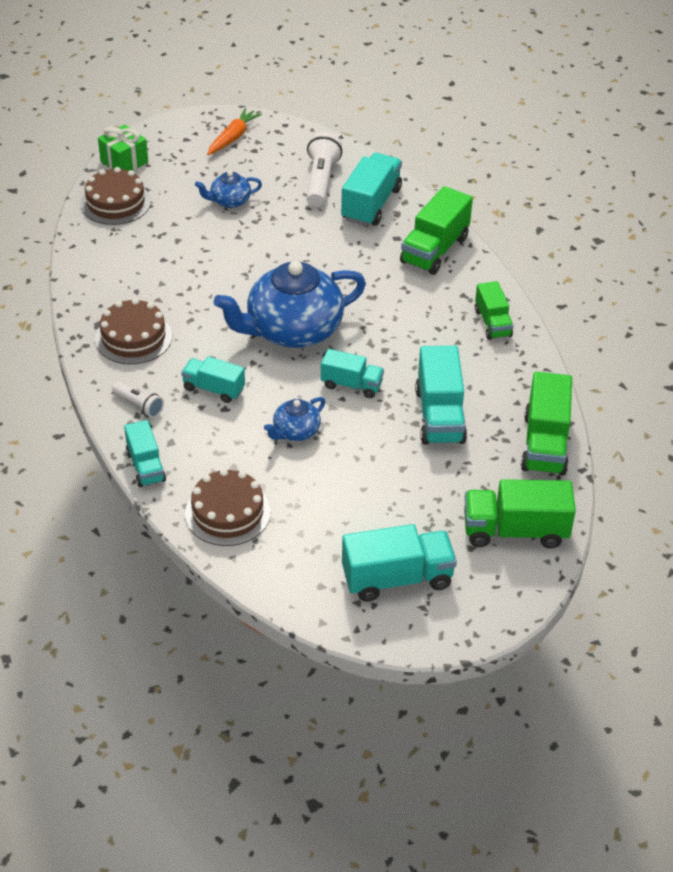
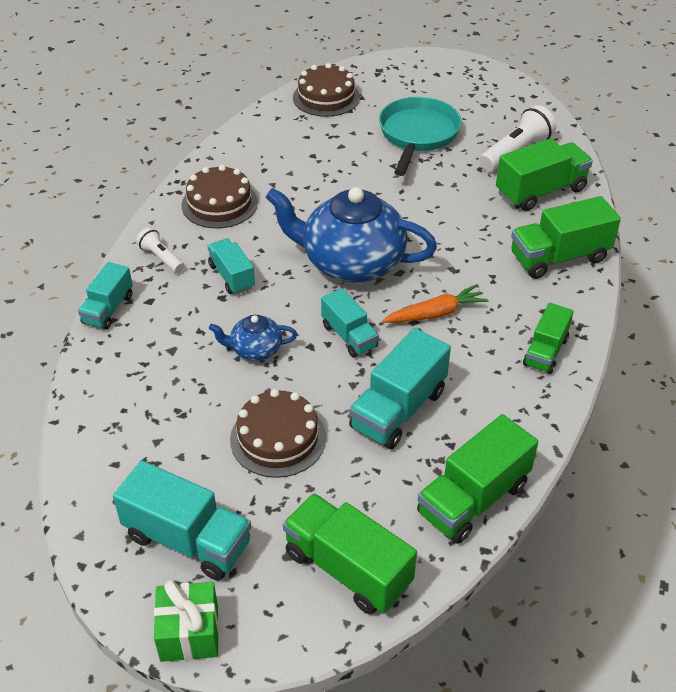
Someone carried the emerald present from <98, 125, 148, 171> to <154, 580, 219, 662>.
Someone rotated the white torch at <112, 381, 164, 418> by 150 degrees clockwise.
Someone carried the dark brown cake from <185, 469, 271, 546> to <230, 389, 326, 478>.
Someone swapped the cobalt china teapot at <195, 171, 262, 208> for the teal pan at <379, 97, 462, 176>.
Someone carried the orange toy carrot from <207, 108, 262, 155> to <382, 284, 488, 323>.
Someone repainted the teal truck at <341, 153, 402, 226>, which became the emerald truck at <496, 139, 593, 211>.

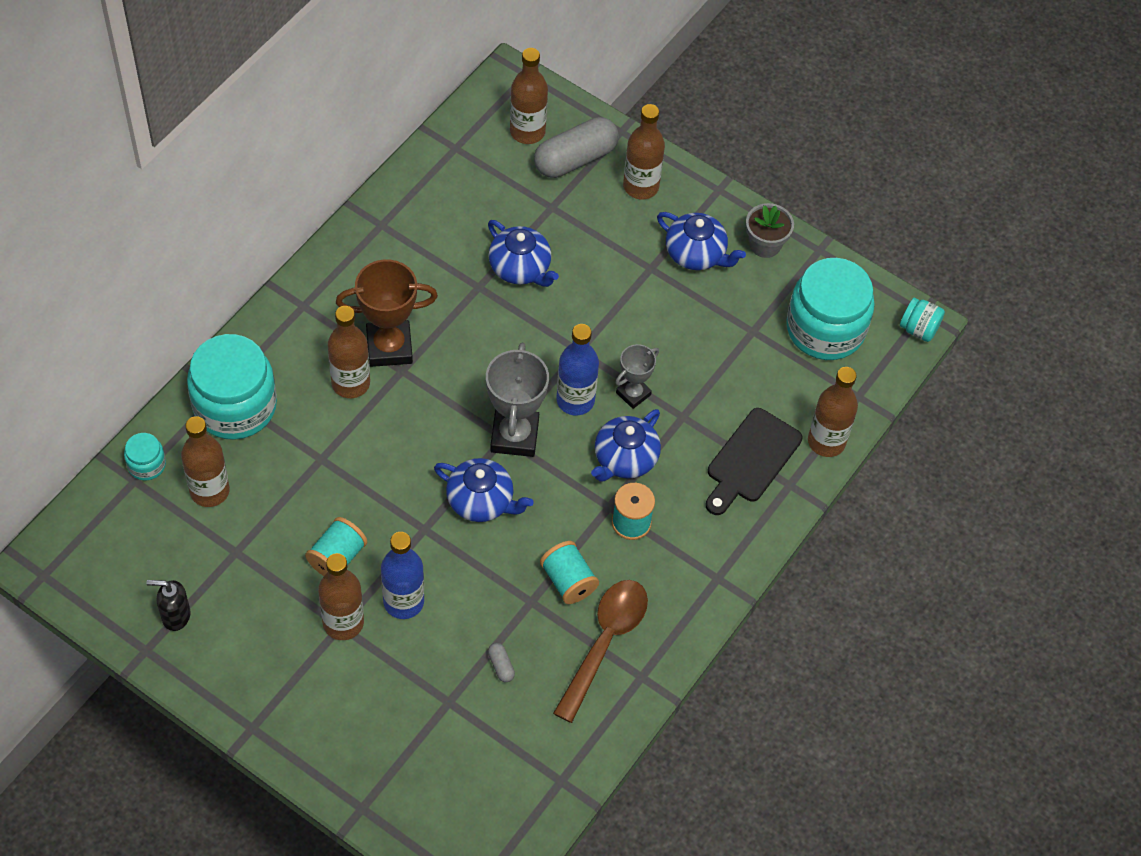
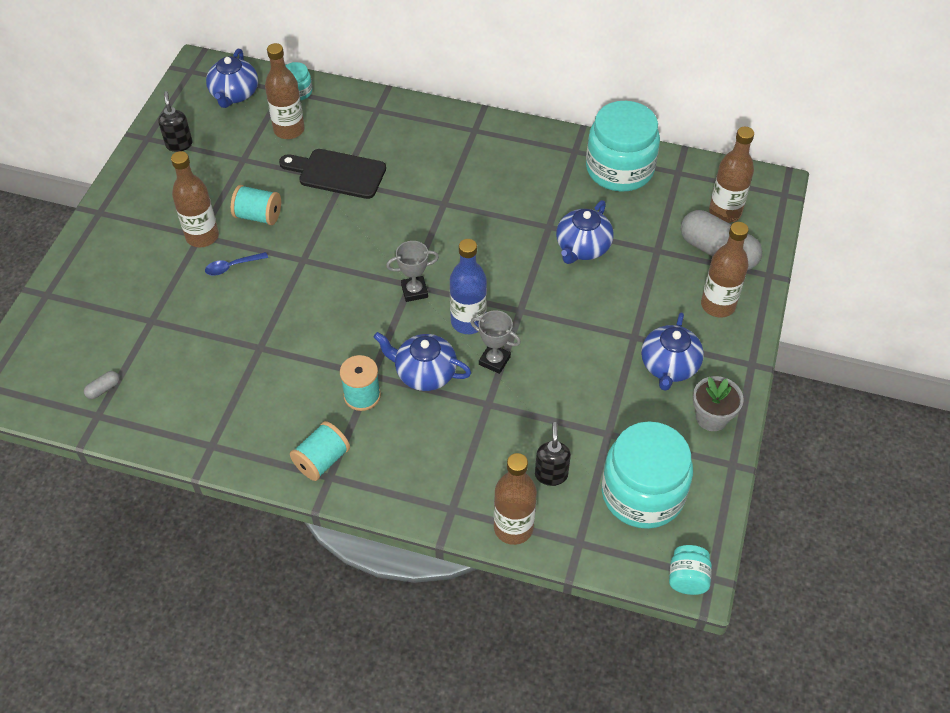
Someone carried the teal jam jar from <187, 334, 277, 440> to <586, 101, 660, 192>.
Someone took away the dark brown bottle at <328, 306, 370, 398>.
Someone took away the dark brown trophy at <336, 259, 438, 367>.
Someone swapped the cobalt bottle at <381, 532, 424, 619> for the cobalt teaspoon at <205, 252, 268, 276>.
Someone carried the cobalt china teapot from <434, 458, 534, 522> to <206, 49, 258, 108>.
Someone scaled the ash-grey trophy at <486, 343, 549, 457> by 0.58.
Someone carried the ash-grey pill from <488, 643, 515, 682> to <84, 371, 120, 399>.
Someone carried the teal spool from <540, 541, 599, 604> to <290, 421, 350, 481>.
Someone took away the dark brown teaspoon at <553, 580, 648, 723>.
Someone carried the jet-black chopping board from <706, 408, 802, 515> to <279, 149, 386, 199>.
Someone put down the jet-black soap dispenser at <535, 422, 571, 486>.

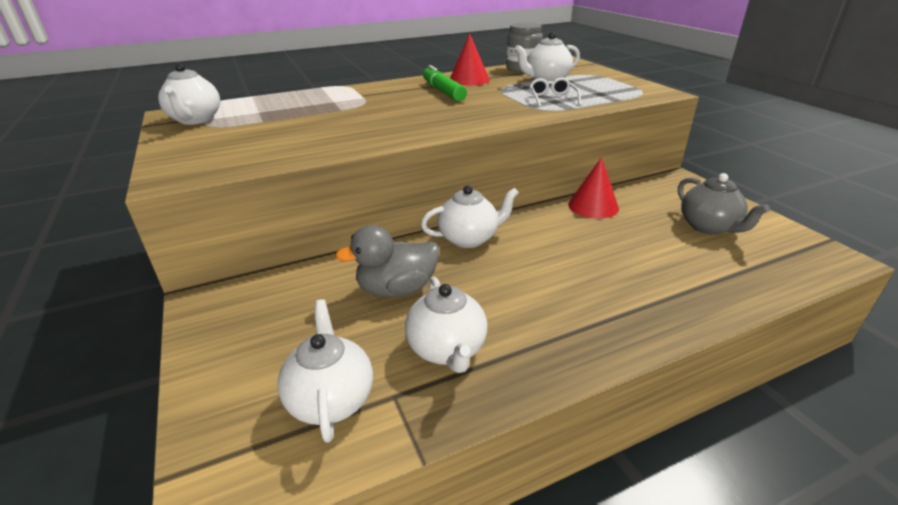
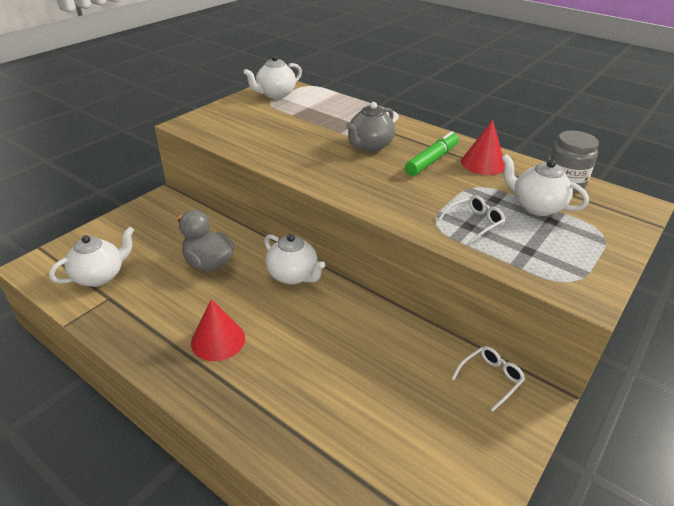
Someone took away the white china teapot at <405, 277, 487, 373>.
Someone carried the scarlet solid cone from <568, 157, 619, 219> to <191, 299, 245, 361>.
Someone carried the ash-grey china teapot from <678, 173, 770, 235> to <346, 102, 395, 152>.
Someone put down the white glasses at <452, 346, 525, 412>.

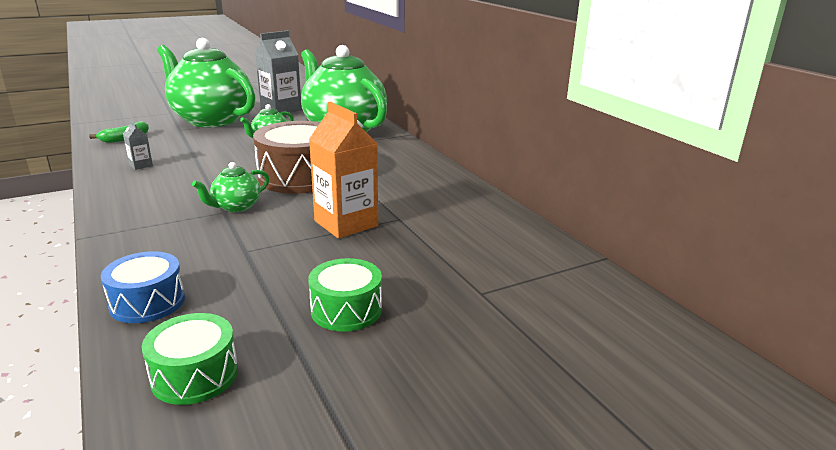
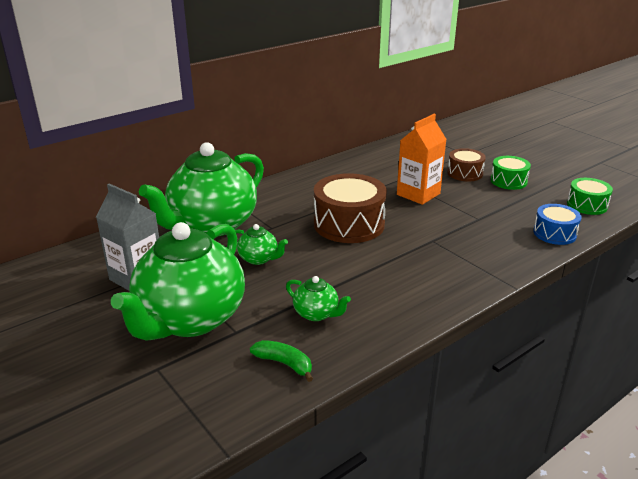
Someone took away the ash-grey juice carton at <123, 120, 153, 170>.
Someone carried the emerald china teapot from <192, 162, 269, 212> to <286, 276, 351, 321>.
Someone put down the dark brown drum at <447, 148, 486, 181>.

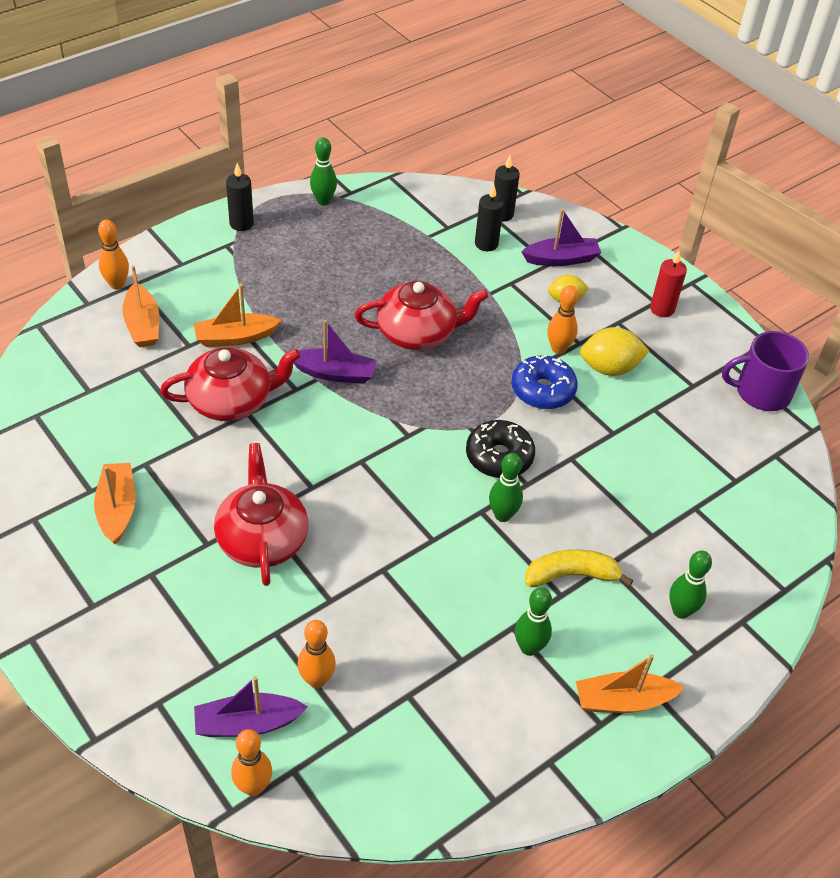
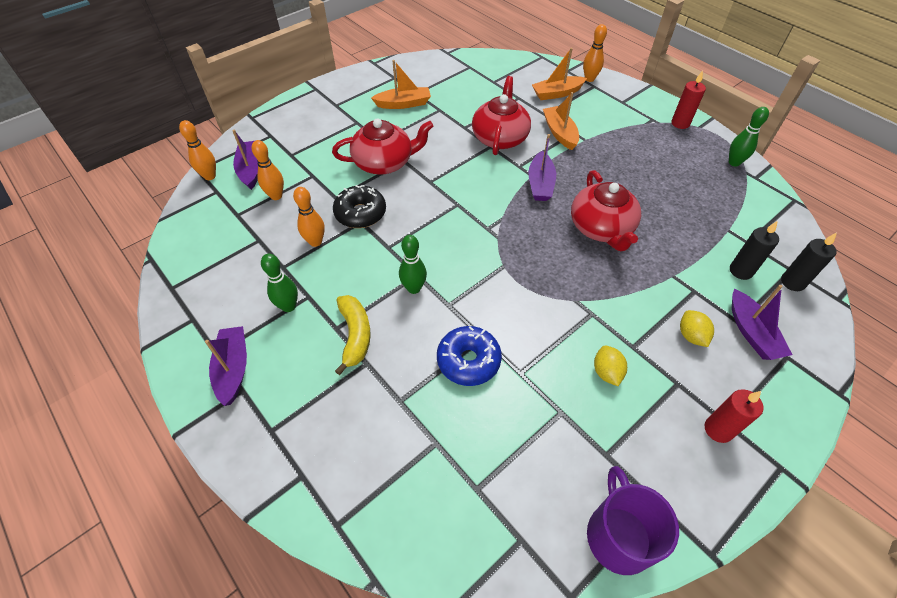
Someone rotated the scarlet china teapot at <160, 347, 301, 421> by 150 degrees counterclockwise.
Someone repainted the jet-black wax candle at <226, 163, 254, 231>, which became the scarlet wax candle at <671, 71, 706, 129>.
Someone carried the jet-black donut from <466, 420, 535, 478> to <333, 185, 386, 228>.
Someone carried the cobalt donut from <512, 355, 578, 409> to <437, 326, 502, 386>.
Someone carried the orange tenpin from <547, 285, 579, 354> to <293, 187, 325, 247>.
Someone repainted the orange toy boat at <576, 654, 685, 713>, which became the violet toy boat at <205, 326, 247, 406>.
Someone scaled the golden lemon at <580, 327, 649, 376> by 0.64.
Someone took away the emerald tenpin at <669, 551, 712, 619>.

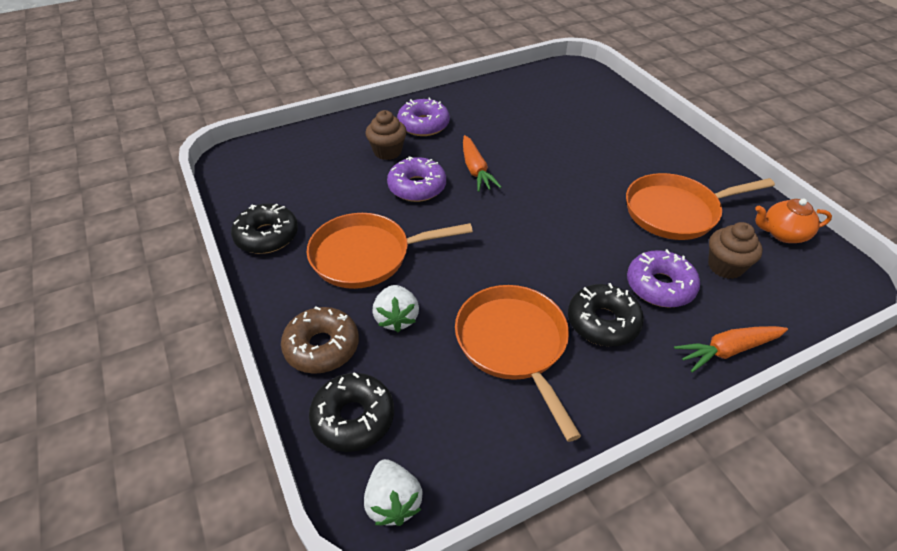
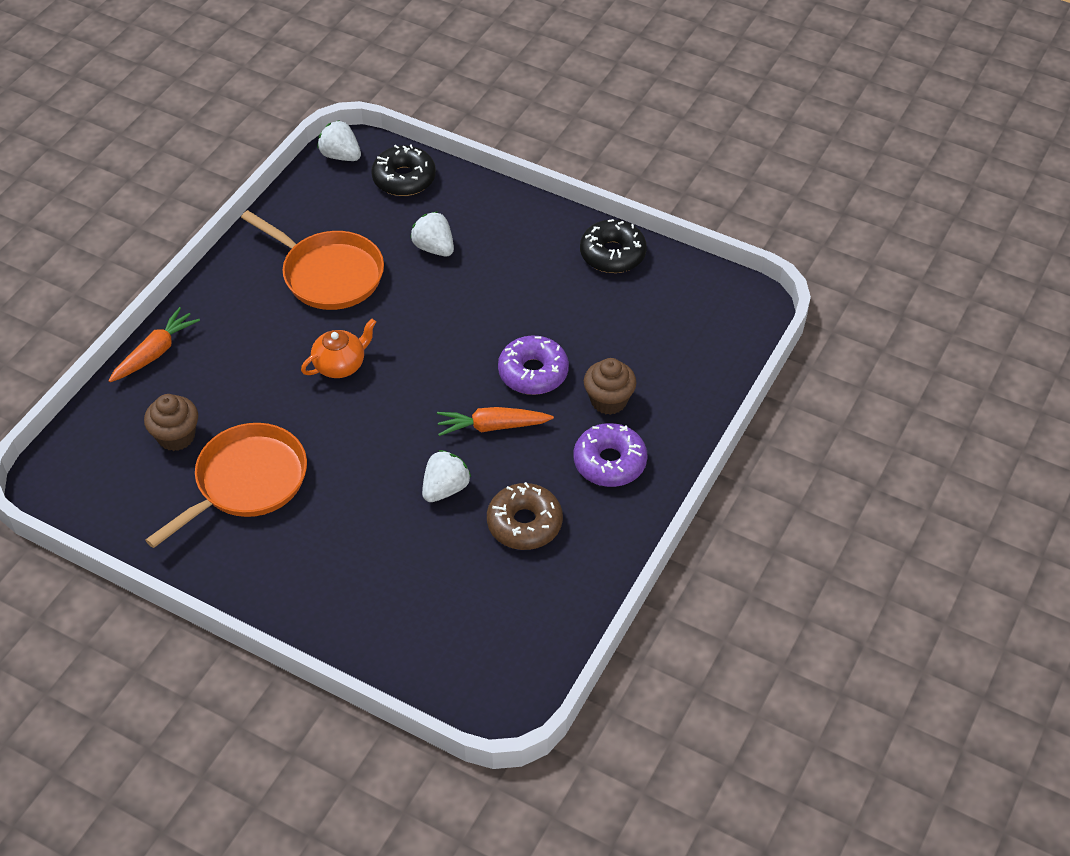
Someone carried the dark brown donut from <281, 306, 359, 374> to <487, 482, 563, 550>.
Someone took away the orange pan at <307, 213, 473, 289>.
Someone rotated the orange toy carrot at <463, 135, 501, 192> by 45 degrees counterclockwise.
Someone took away the jet-black donut at <568, 283, 644, 347>.
Someone took away the violet donut at <627, 249, 700, 308>.
Someone carried the orange china teapot from <755, 198, 832, 243> to <301, 319, 376, 378>.
Someone put down the white berry at <422, 450, 471, 502>.

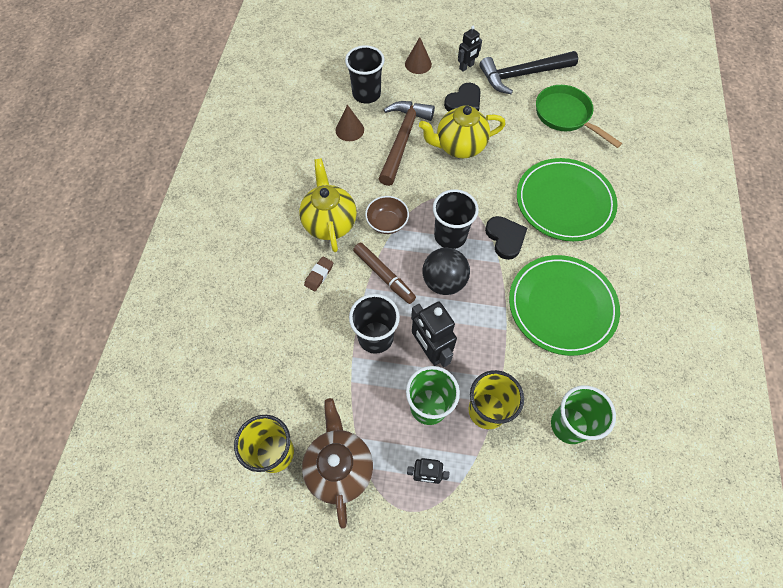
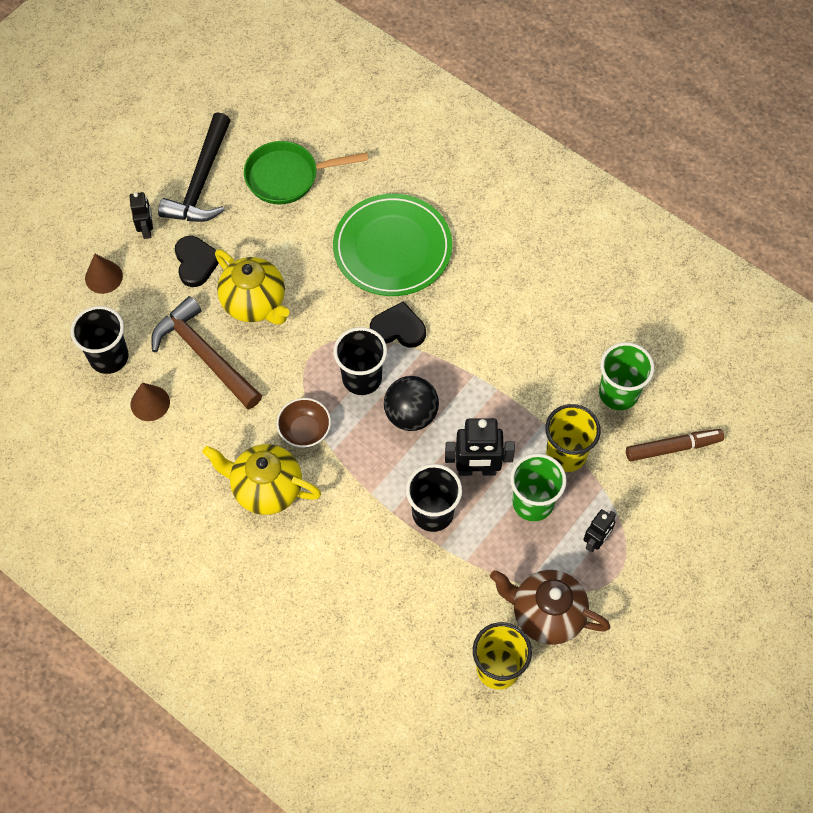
Someone took away the dark brown pencil eraser at <304, 256, 333, 291>.
Someone carried the dark brown marker pen from <353, 243, 416, 304> to <626, 429, 724, 461>.
Someone rotated the golden china teapot at <419, 105, 505, 158> by 60 degrees counterclockwise.
Someone took away the emerald plate at <509, 255, 620, 356>.

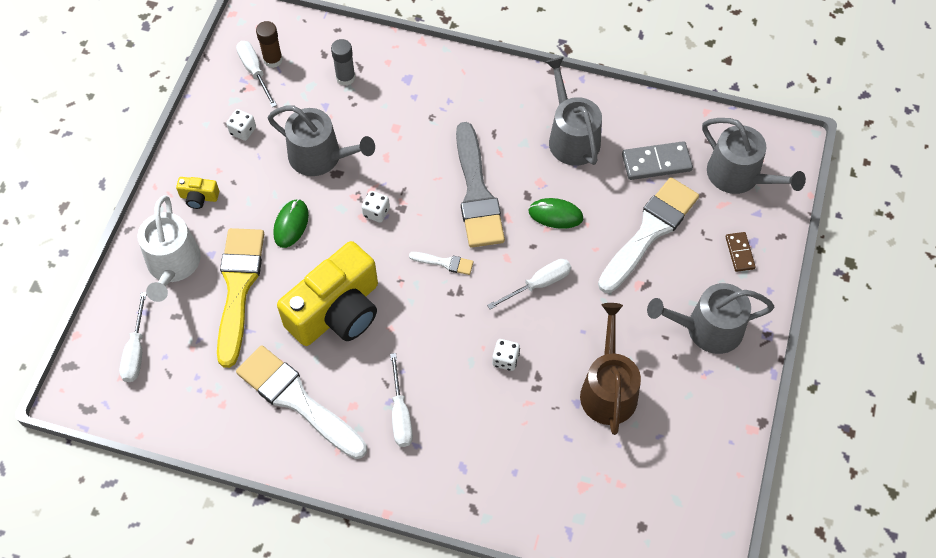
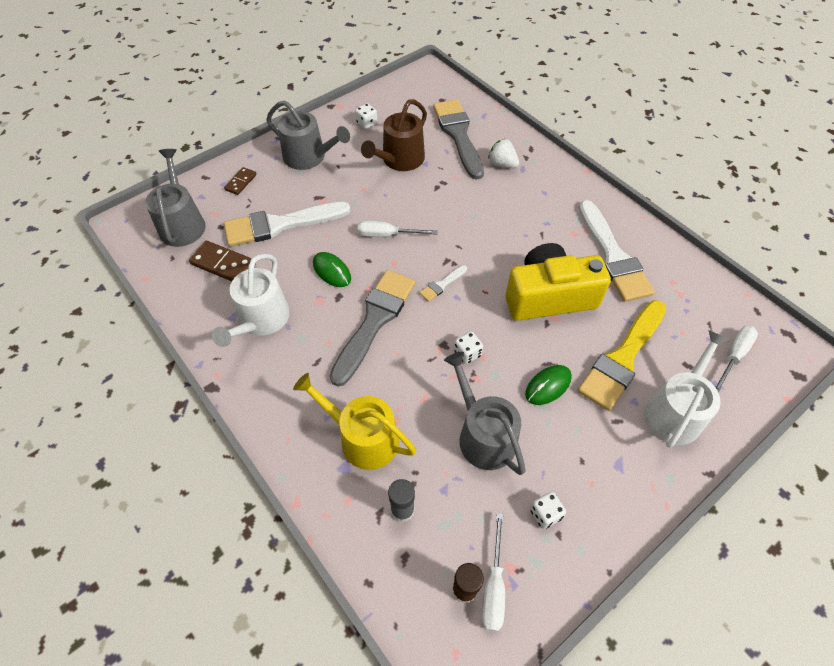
Someone took away the golden photo camera at <176, 177, 219, 209>.
Someone took away the white hand screwdriver at <390, 353, 413, 447>.
Someone rotated the white brush at <409, 252, 474, 275> by 90 degrees counterclockwise.
Someone carried the white dice from <492, 339, 520, 371> to <355, 103, 377, 129>.
Someone repainted the ash-grey sprinkling can at <546, 57, 602, 166>, which became the white sprinkling can at <212, 254, 290, 347>.
Someone repainted the ash-grey domino piece at <622, 141, 693, 180>, which became the dark brown domino piece at <189, 241, 256, 281>.
Someone put down the golden sprinkling can at <293, 373, 416, 470>.
Someone put down the ash-grey brush at <433, 99, 484, 180>.
Someone put down the white berry at <488, 139, 519, 168>.

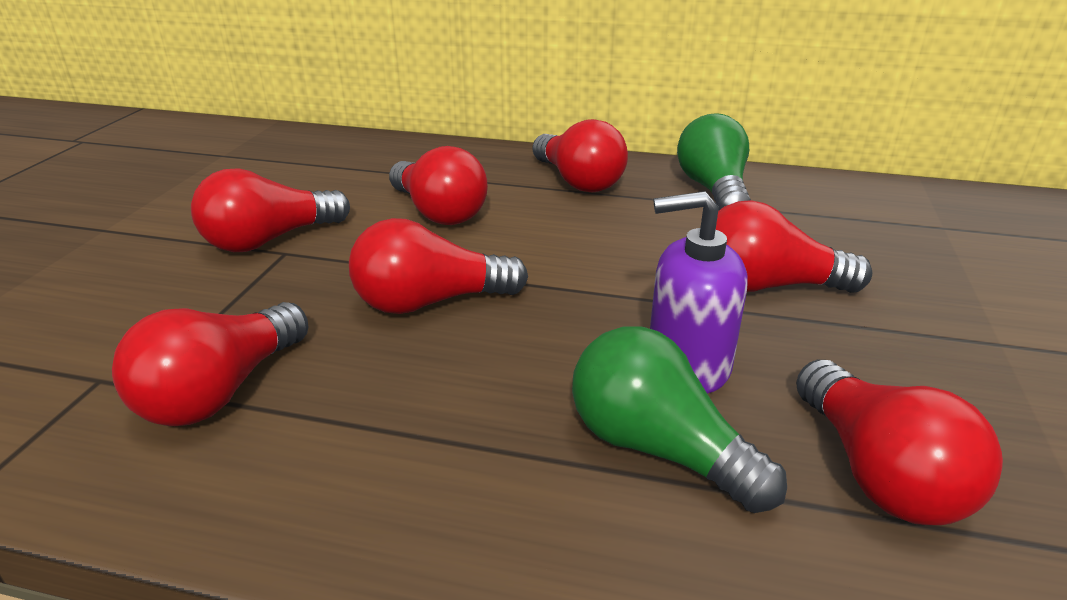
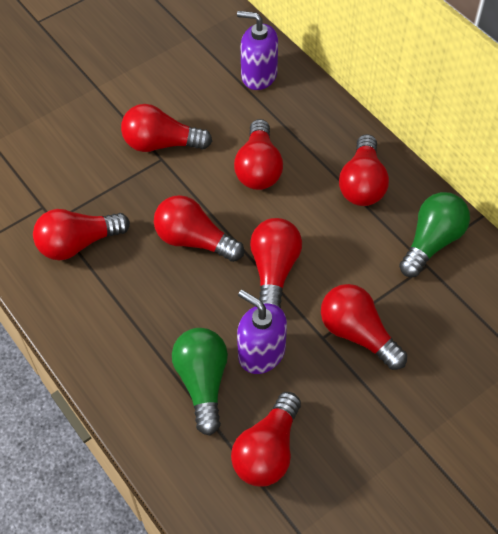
Someone put down the violet soap dispenser at <237, 11, 278, 90>.
Someone put down the scarlet lightbulb at <250, 218, 302, 308>.

